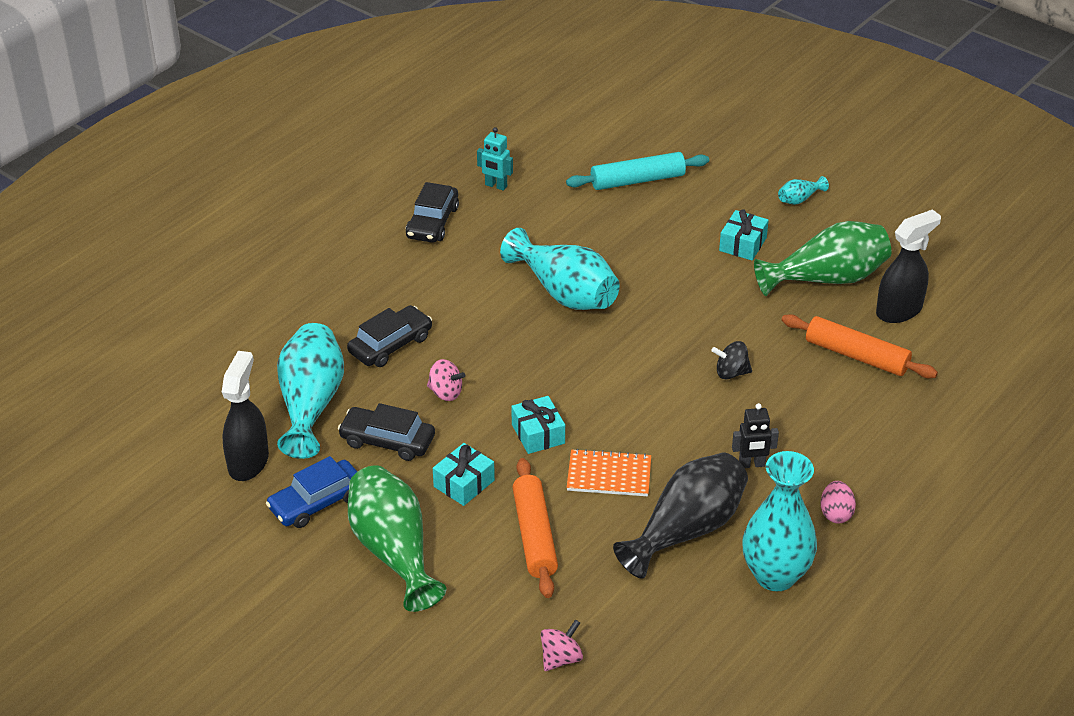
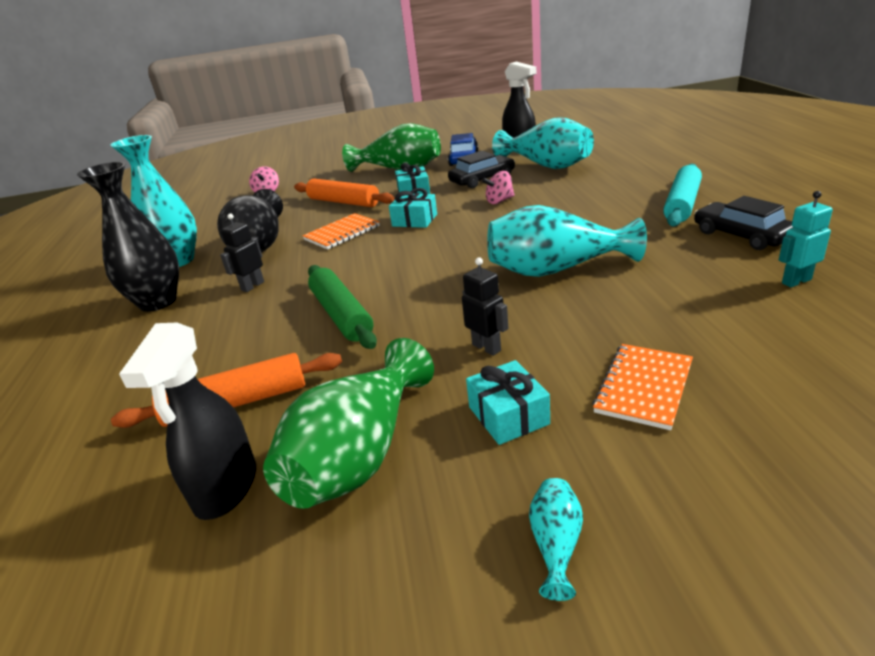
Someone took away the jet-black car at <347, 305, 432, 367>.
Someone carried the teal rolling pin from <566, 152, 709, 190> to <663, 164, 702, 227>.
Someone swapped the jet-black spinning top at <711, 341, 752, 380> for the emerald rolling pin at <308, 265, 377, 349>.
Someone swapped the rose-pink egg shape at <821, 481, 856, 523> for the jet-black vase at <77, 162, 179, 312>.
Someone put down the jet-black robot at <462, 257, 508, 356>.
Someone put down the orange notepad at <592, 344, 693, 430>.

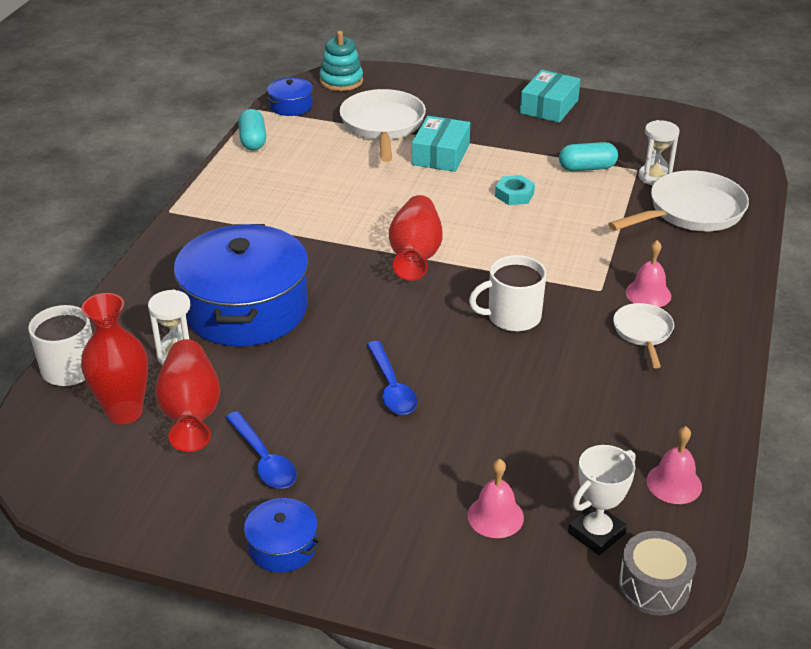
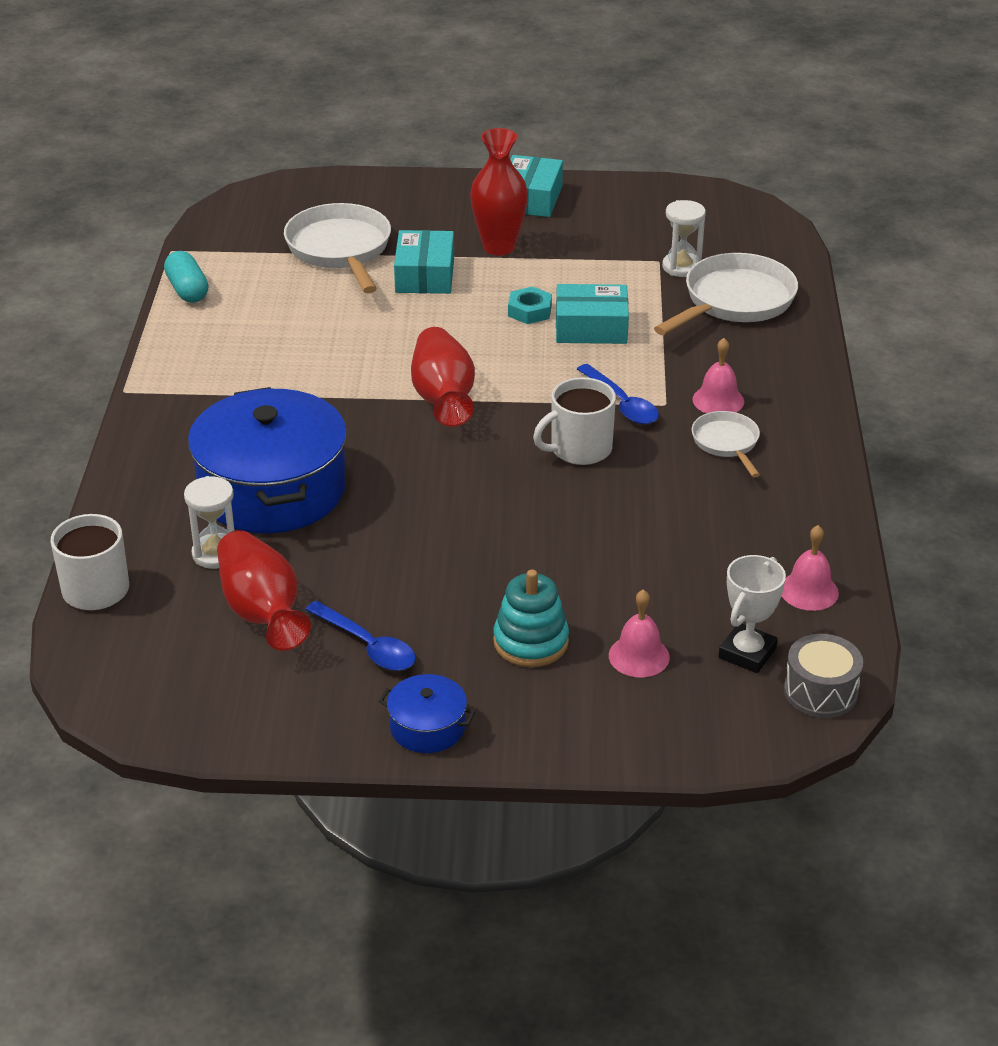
Someone carried the scarlet vase from <81, 293, 148, 425> to <470, 128, 528, 256>.
Someone took away the cobalt pot at <266, 77, 314, 116>.
Someone carried the teal stacking toy from <319, 31, 363, 91> to <493, 570, 569, 667>.
Someone carried the cobalt teaspoon from <367, 341, 417, 415> to <577, 364, 659, 424>.
Someone took away the teal pill at <559, 142, 618, 171>.
Someone put down the teal package at <556, 284, 629, 344>.

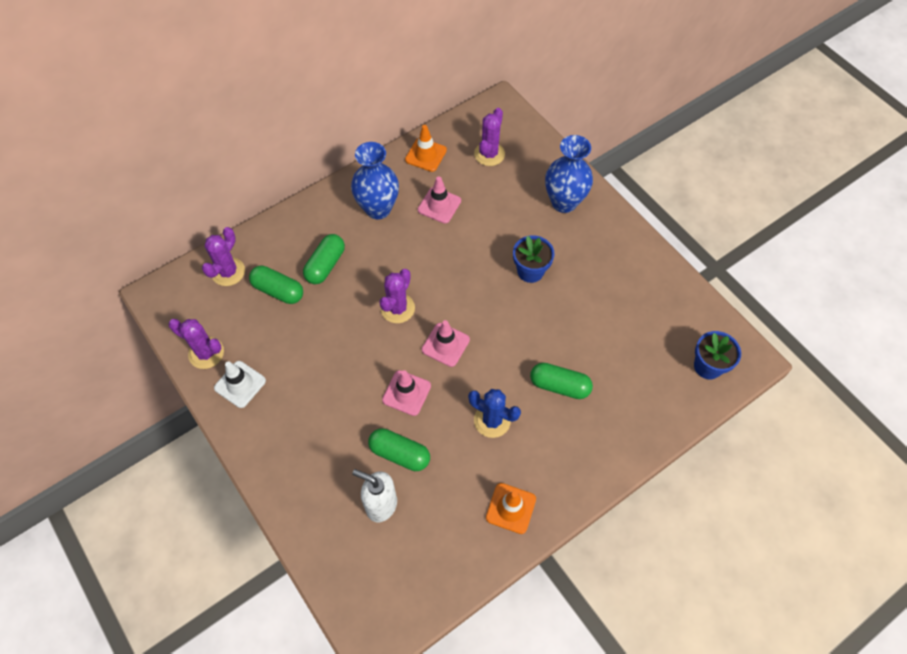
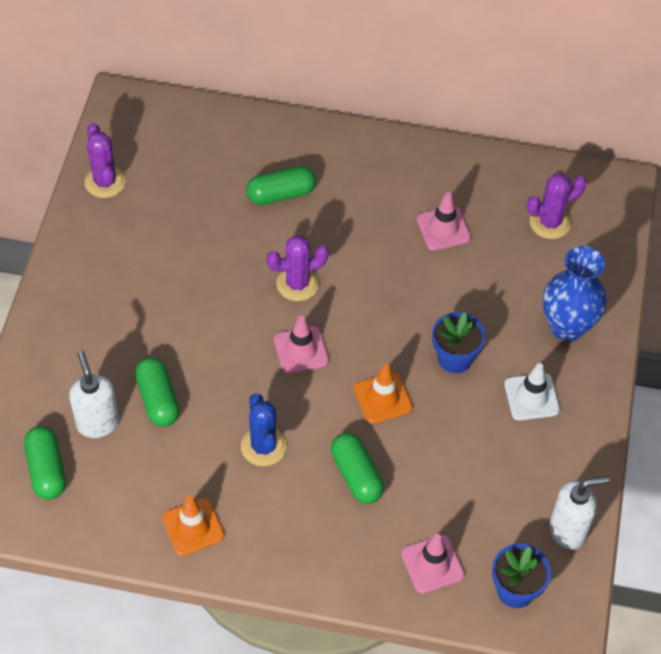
Someone took away the violet cactus at <202, 227, 245, 286>.
Someone carried the white traffic cone from <214, 361, 266, 408> to <504, 363, 560, 421>.
Someone carried the emerald pill from <249, 265, 303, 304> to <24, 426, 66, 500>.
Someone took away the cobalt vase at <351, 142, 399, 219>.
Someone carried the rose-pink traffic cone from <382, 370, 431, 416> to <401, 534, 464, 594>.
Someone carried the orange traffic cone from <405, 125, 447, 172> to <354, 364, 413, 424>.
Someone put down the white soap dispenser at <550, 476, 610, 550>.

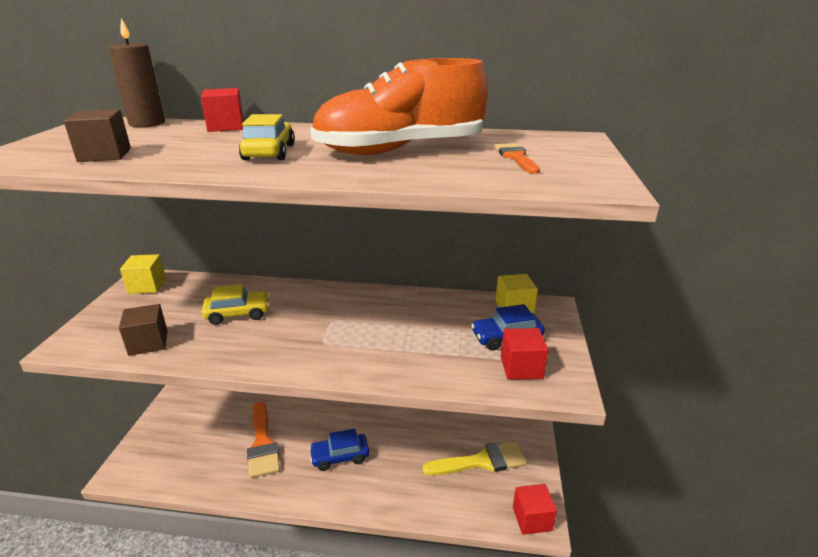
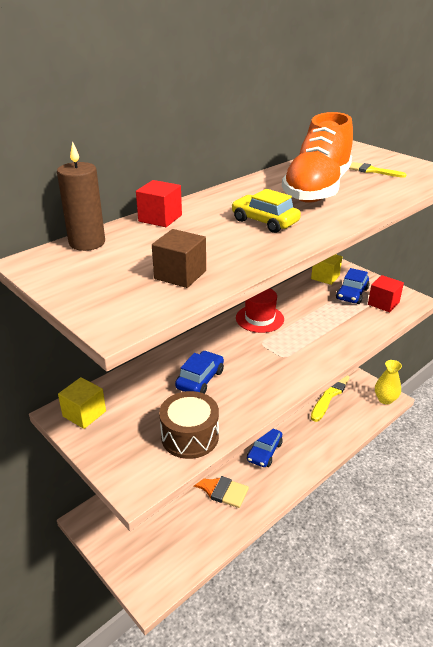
Someone swapped the dark brown block at <119, 304, 168, 356> for the dark brown drum at <159, 391, 219, 459>.
Someone repainted the golden car at <201, 284, 270, 325>, which became the cobalt car at <175, 351, 224, 394>.
Someone repainted the orange brush at <494, 143, 540, 174>, which became the golden brush at <349, 162, 407, 178>.
Someone swapped the scarlet block at <513, 484, 557, 535> for the golden vase at <375, 360, 402, 404>.
Someone put down the scarlet tall hat at <236, 288, 284, 333>.

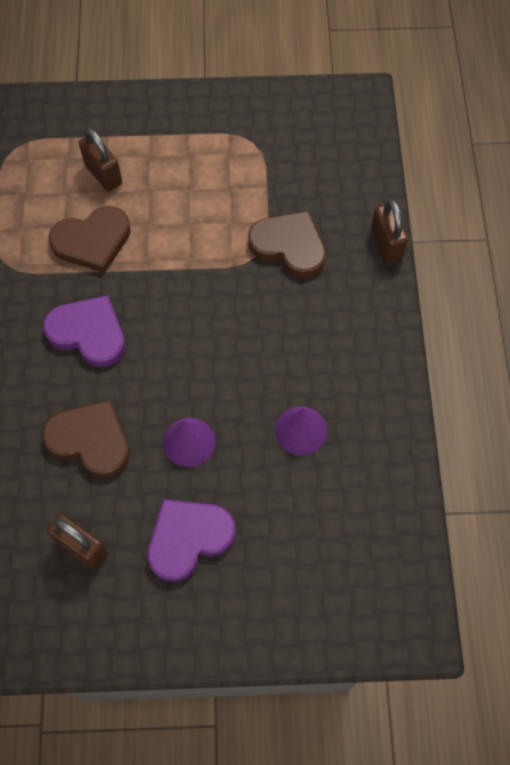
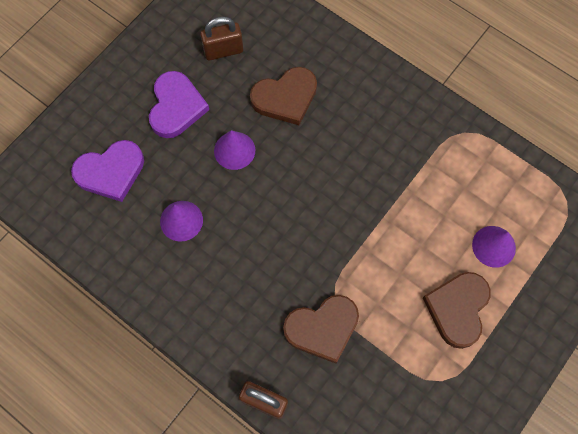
Someone carried the violet love heart from <43, 295, 125, 367> to <71, 140, 144, 202>.
Someone carried the dark brown love heart from <48, 206, 131, 273> to <423, 272, 491, 349>.
Someone swapped the dark brown small lock at <79, 127, 122, 192> for the violet solid cone at <472, 226, 516, 268>.

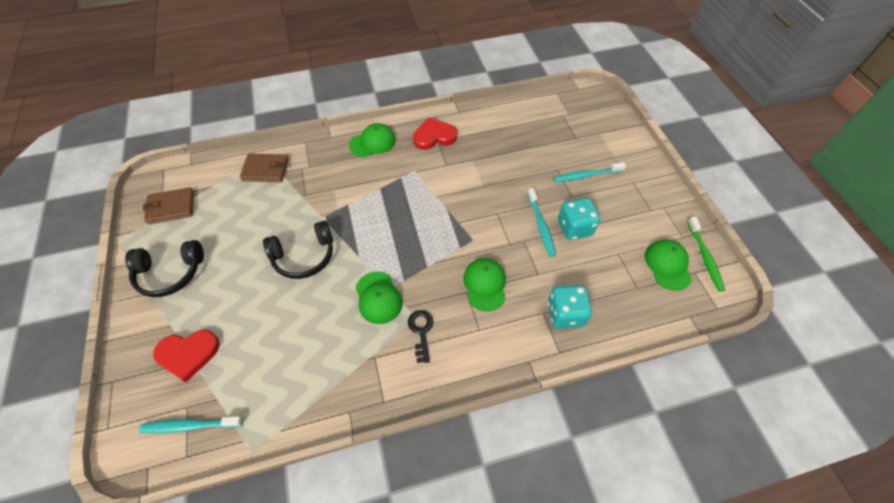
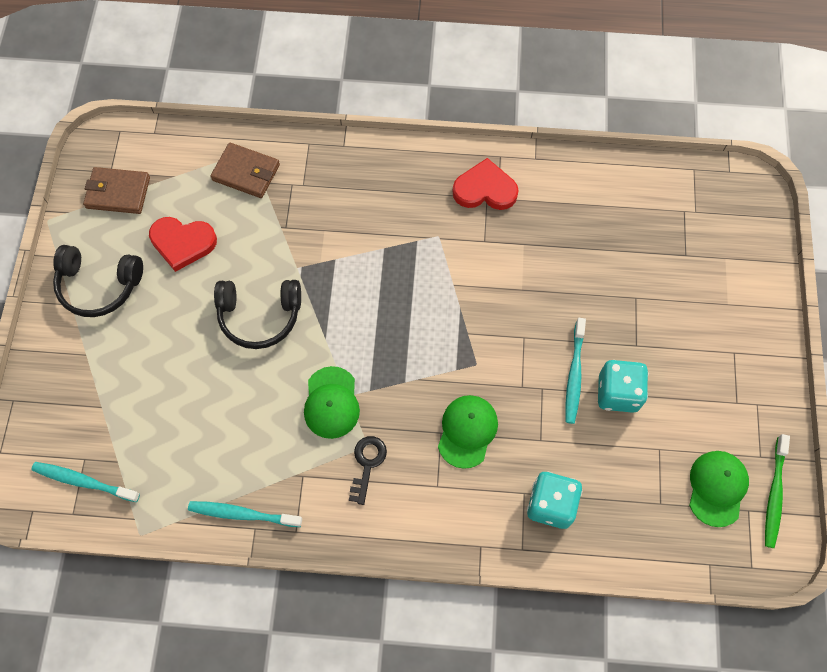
Someone carried the scarlet love heart from <153, 330, 220, 382> to <149, 217, 217, 272>.
Someone took away the emerald cap at <349, 123, 396, 157>.
Someone carried the teal tooth brush from <553, 162, 626, 182> to <188, 501, 302, 527>.

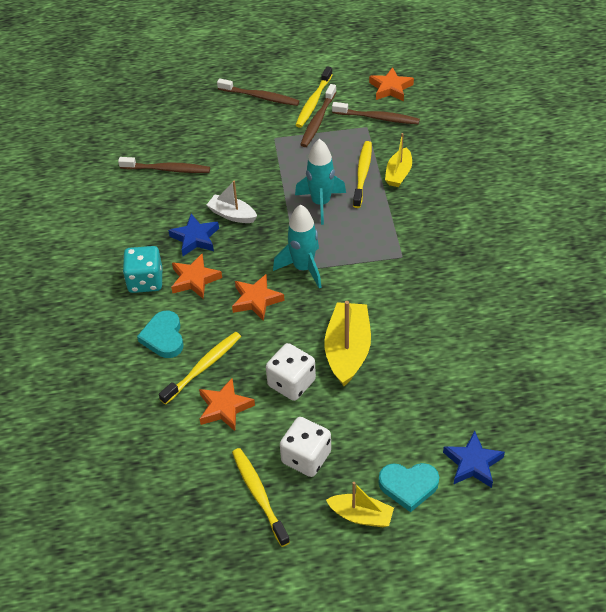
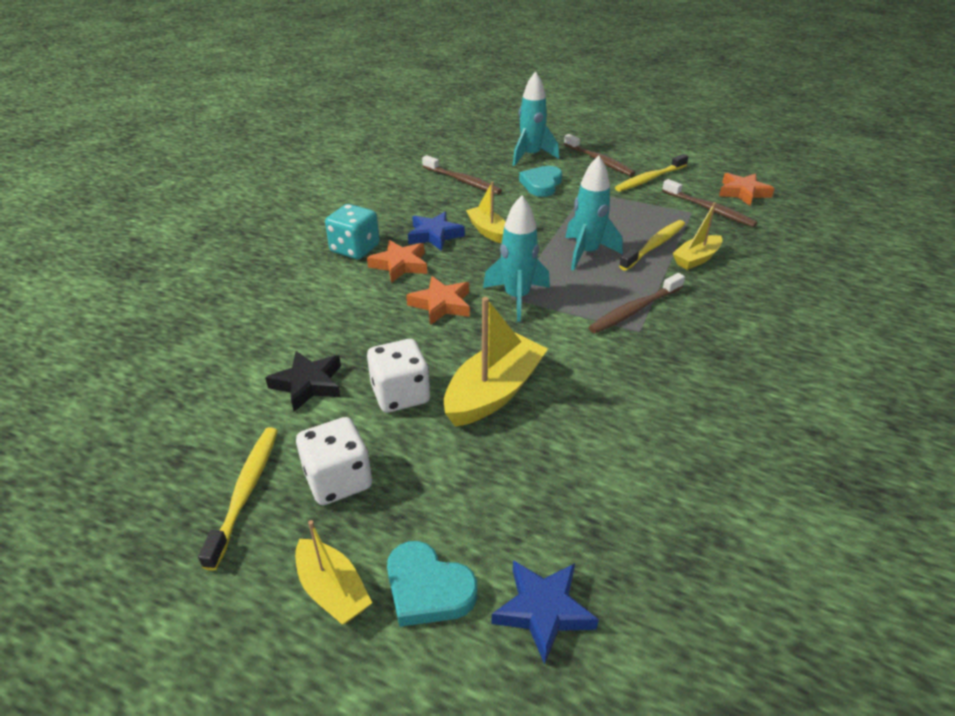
Someone carried the teal love heart from <137, 311, 184, 358> to <519, 166, 562, 197>.
Someone took away the golden tooth brush at <159, 332, 241, 405>.
Someone repainted the orange five-pointed star at <199, 378, 255, 431>, which became the jet-black five-pointed star at <265, 351, 341, 412>.
Someone repainted the white toy boat at <207, 180, 257, 223>, which became the golden toy boat at <466, 181, 505, 243>.
Someone carried the dark brown tooth brush from <300, 84, 336, 147> to <588, 273, 685, 334>.
Someone put down the teal toy rocket at <513, 71, 559, 166>.

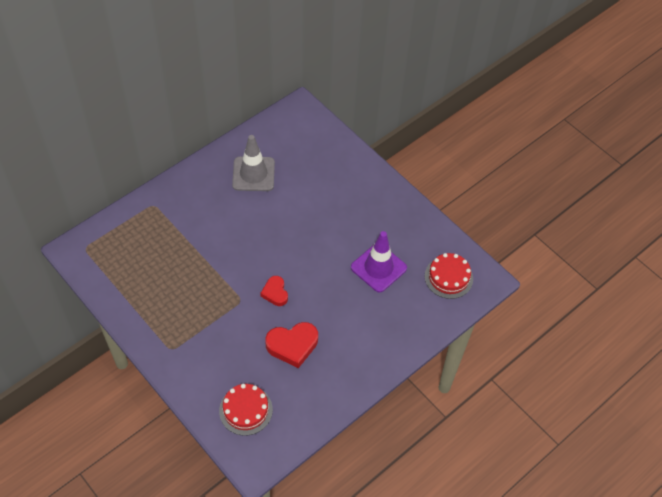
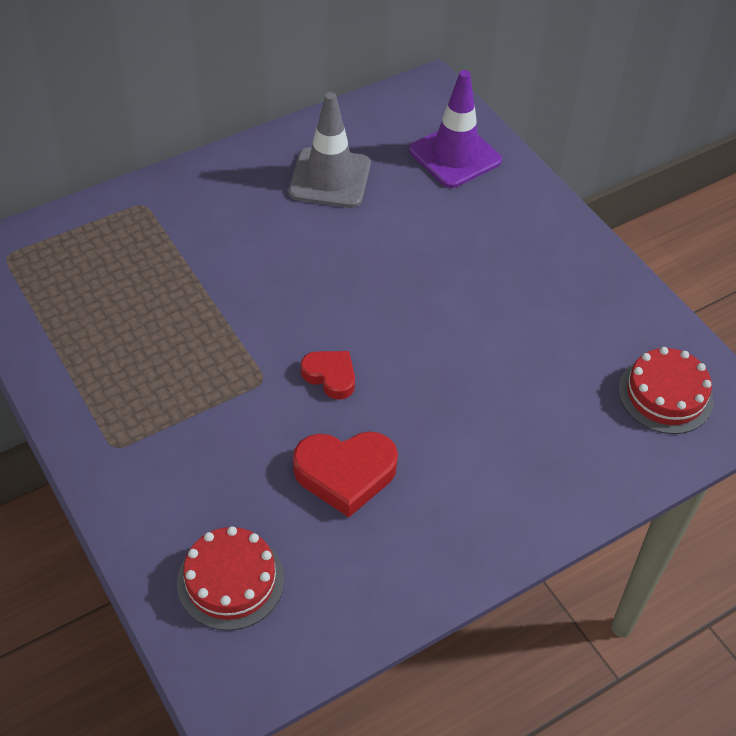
Someone rotated the scarlet love heart at <260, 276, 288, 306> by 135 degrees clockwise.
Someone carried the violet traffic cone from <351, 231, 407, 293> to <409, 70, 502, 188>.

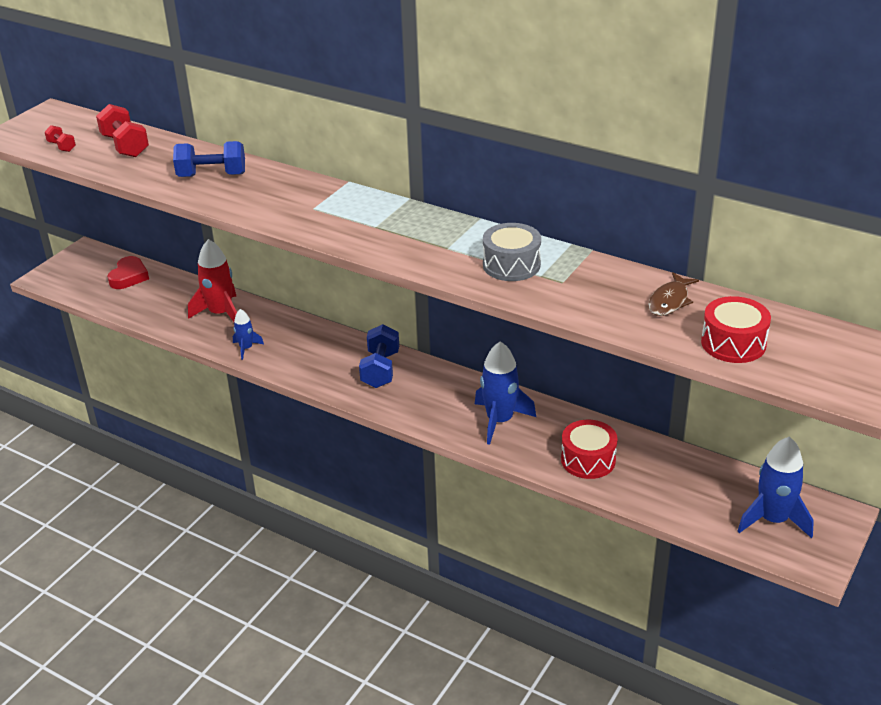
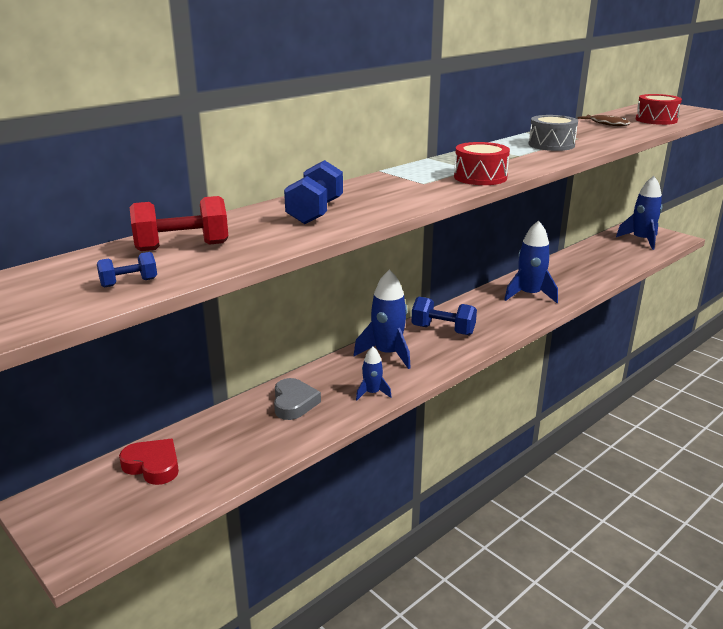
Someone repainted the scarlet dumbbell at <45, 125, 76, 152>, which became the cobalt dumbbell at <97, 252, 157, 288>.
Someone swapped the scarlet toy rocket at <188, 239, 237, 322> for the ash-grey love heart at <274, 378, 321, 420>.
Someone carried the scarlet drum from <561, 420, 618, 479> to <454, 142, 510, 185>.
Someone put down the cobalt toy rocket at <354, 269, 411, 369>.

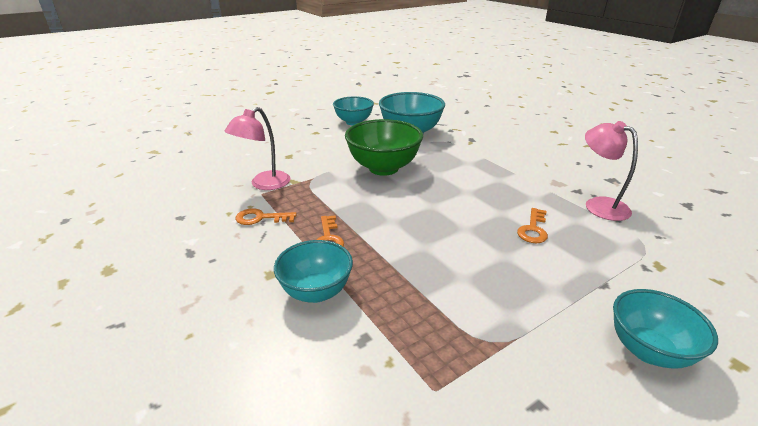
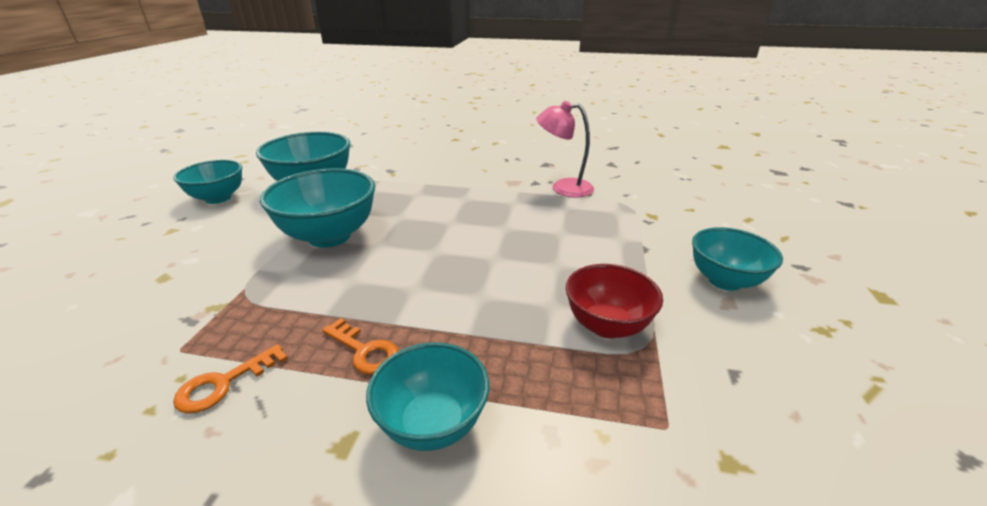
Someone took away the rose-pink reading lamp at <224, 107, 290, 190>.
Someone repainted the emerald deep dish at <345, 119, 423, 176>, which became the teal deep dish at <260, 168, 375, 247>.
Someone took away the orange door key at <517, 208, 548, 243>.
Someone put down the scarlet deep dish at <566, 264, 663, 338>.

